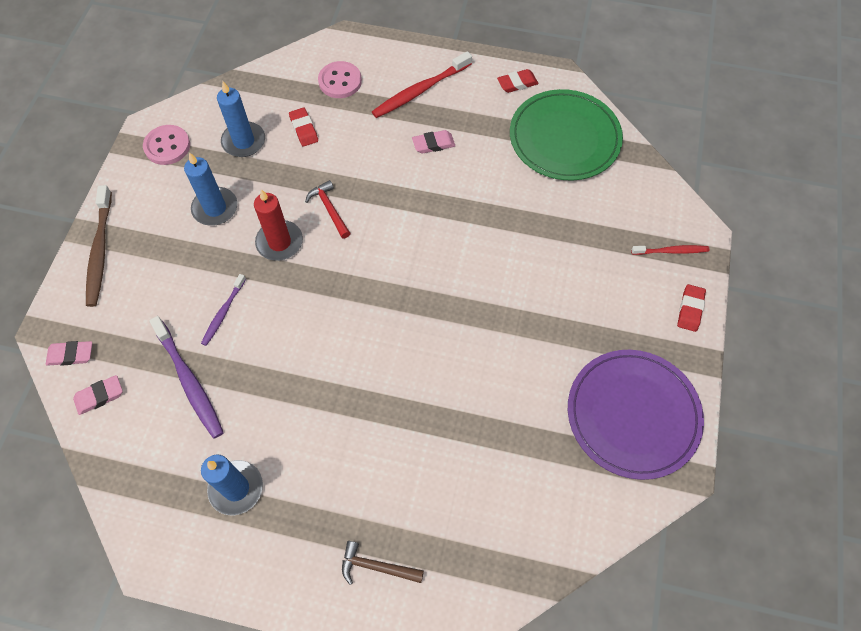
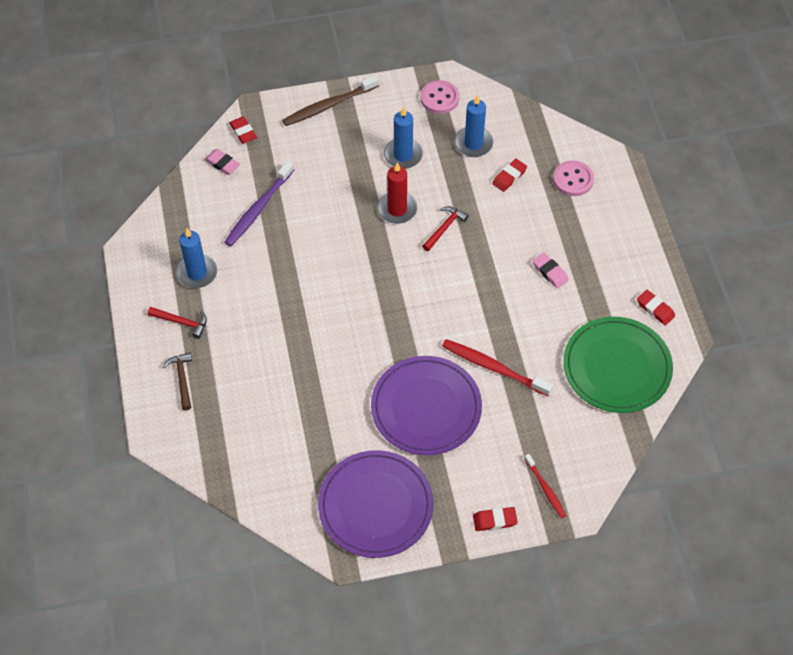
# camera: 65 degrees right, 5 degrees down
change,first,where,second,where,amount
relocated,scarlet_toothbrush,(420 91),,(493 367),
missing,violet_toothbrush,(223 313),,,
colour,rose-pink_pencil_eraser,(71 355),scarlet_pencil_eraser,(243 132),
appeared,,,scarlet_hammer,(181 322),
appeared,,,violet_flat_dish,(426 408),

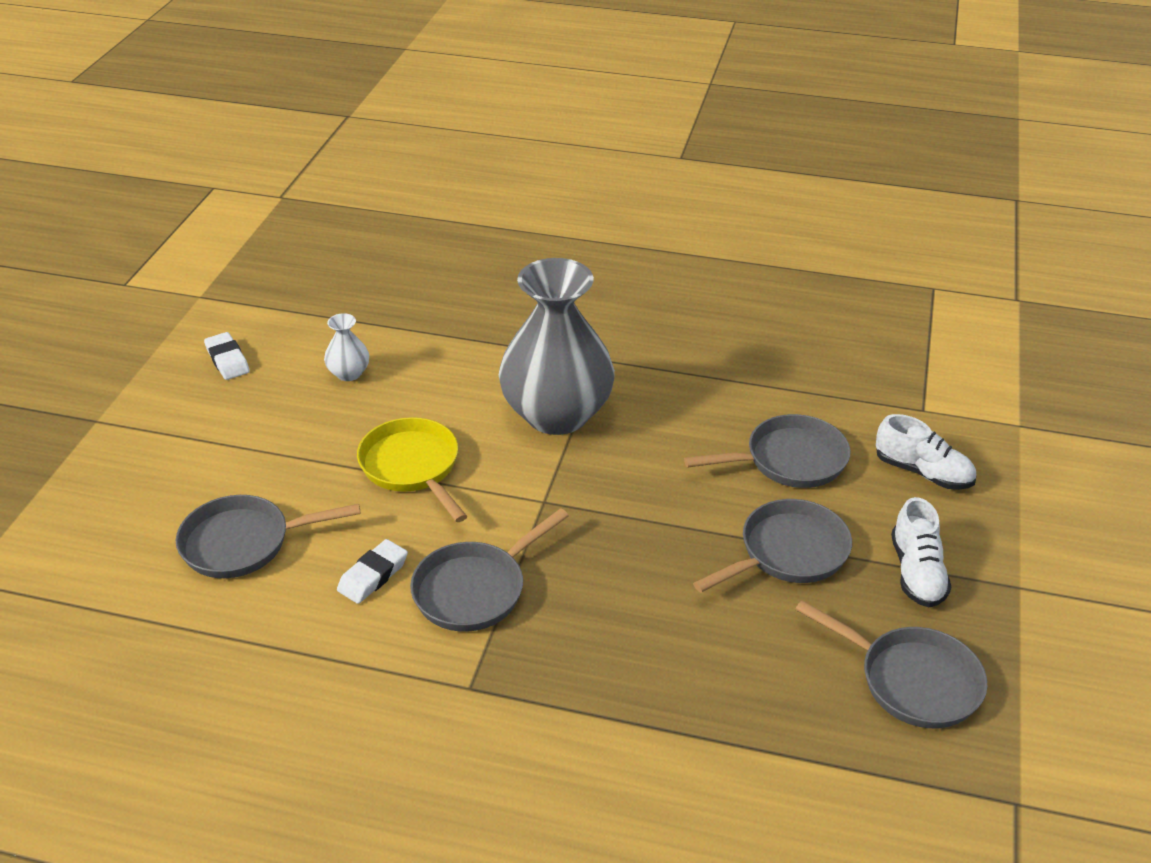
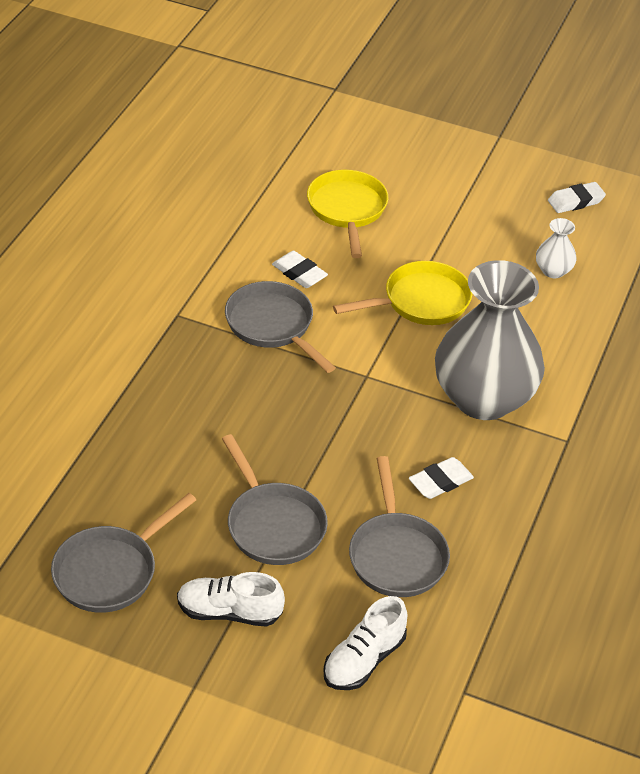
# camera: 95 degrees right, 5 degrees up
change,first,where,second,where,amount
colour,grey_frying_pan,(243 543),yellow_frying_pan,(347 210),
appeared,,,white_pencil_eraser,(440 482),

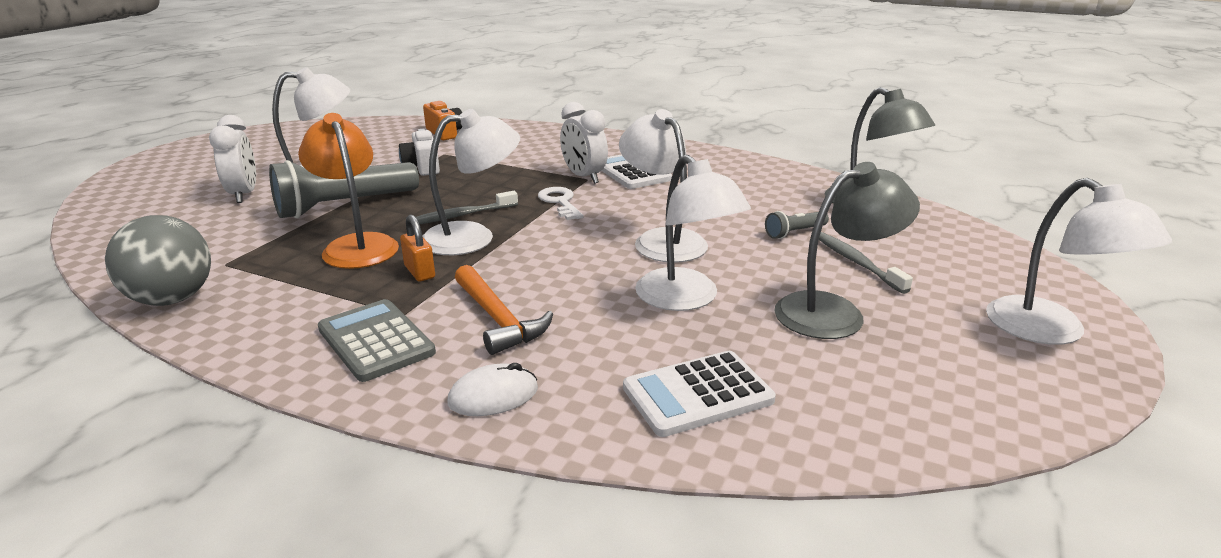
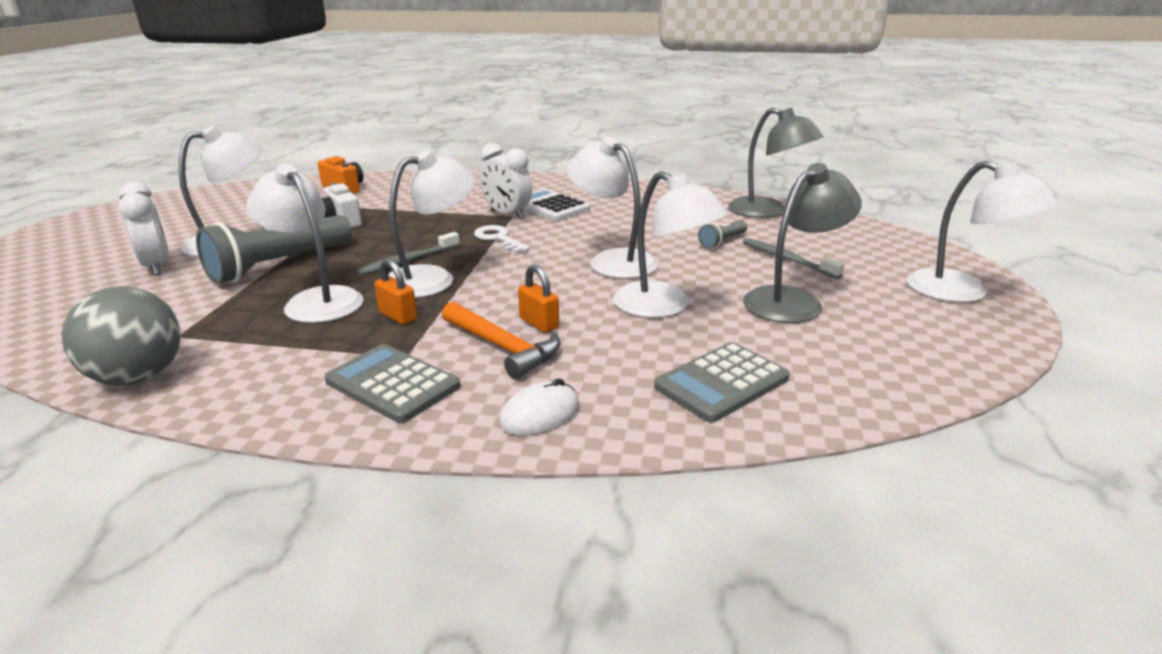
# camera: 15 degrees left, 0 degrees up
change,first,where,second,where,amount
colour,bright_orange_desk_lamp,(357 245),white_desk_lamp,(316 300),
colour,white_adding_machine,(697 394),grey_adding_machine,(721 383),
appeared,,,bright_orange_lock,(539 323),

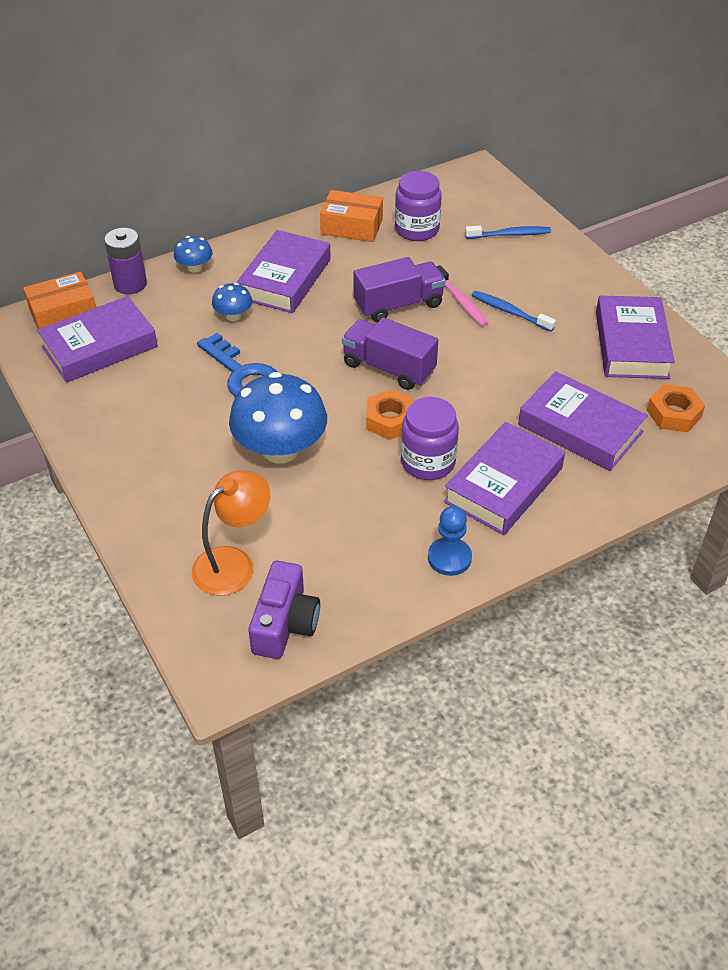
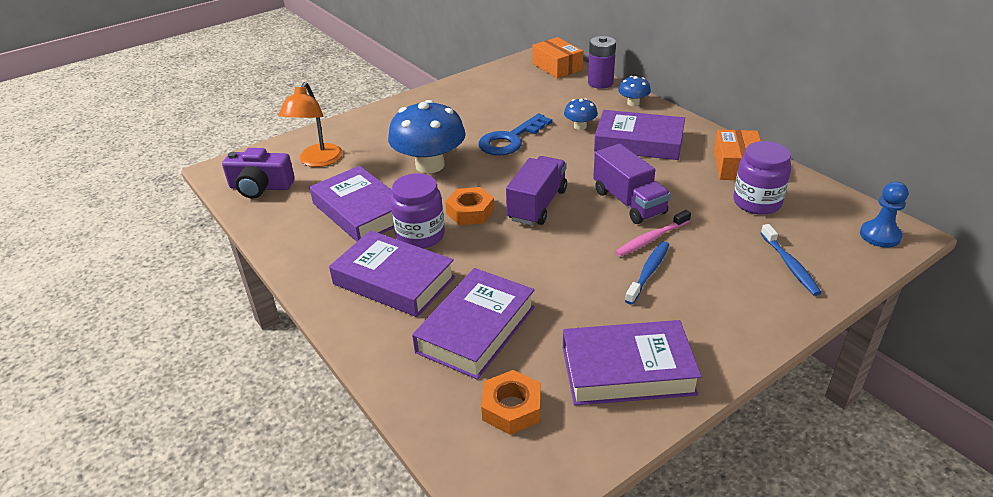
# camera: 85 degrees right, 10 degrees down
change,first,where,second,where,amount
relocated,violet_book,(99 346),,(361 211),
spun,bright_orange_desk_lamp,(233 563),,(318 161),60 degrees clockwise
relocated,blue_chess_pawn,(449 558),,(880 235),

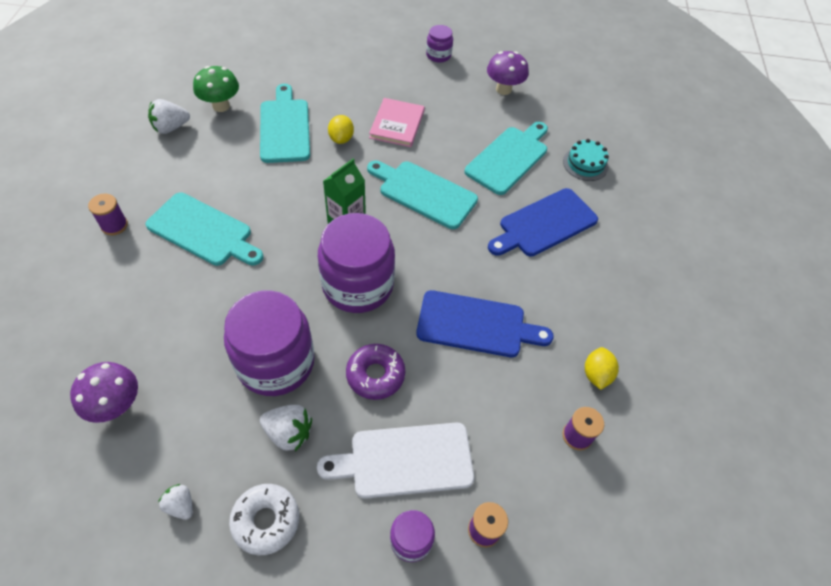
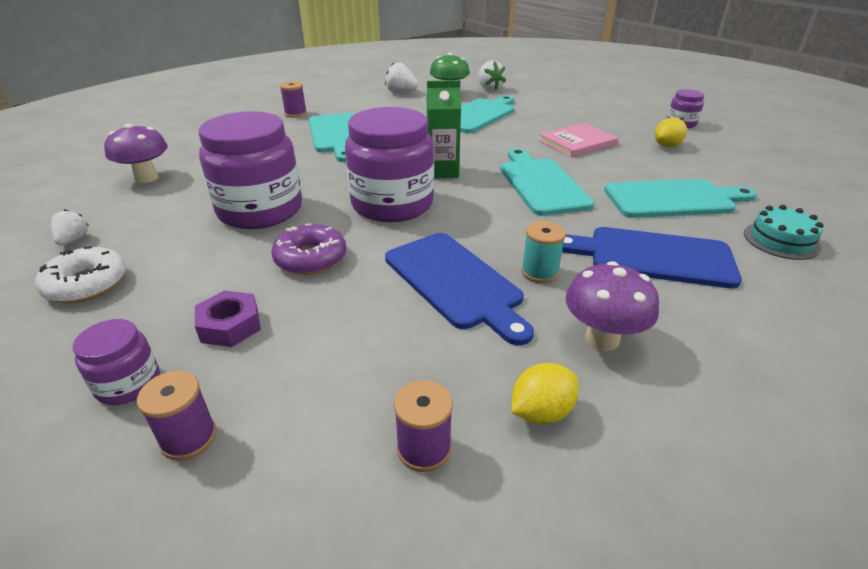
# camera: 50 degrees right, 20 degrees down
change,first,where,second,where,amount
relocated,violet_mushroom,(503 89),,(602 339),
relocated,yellow_citrus_fruit,(341 139),,(667 146),
relocated,white_berry,(289 433),,(489 89),
exchanged,white_chopping_board,(404 460),violet_hexagon_nut,(230 325),
appeared,,,turquoise_spool,(539 272),

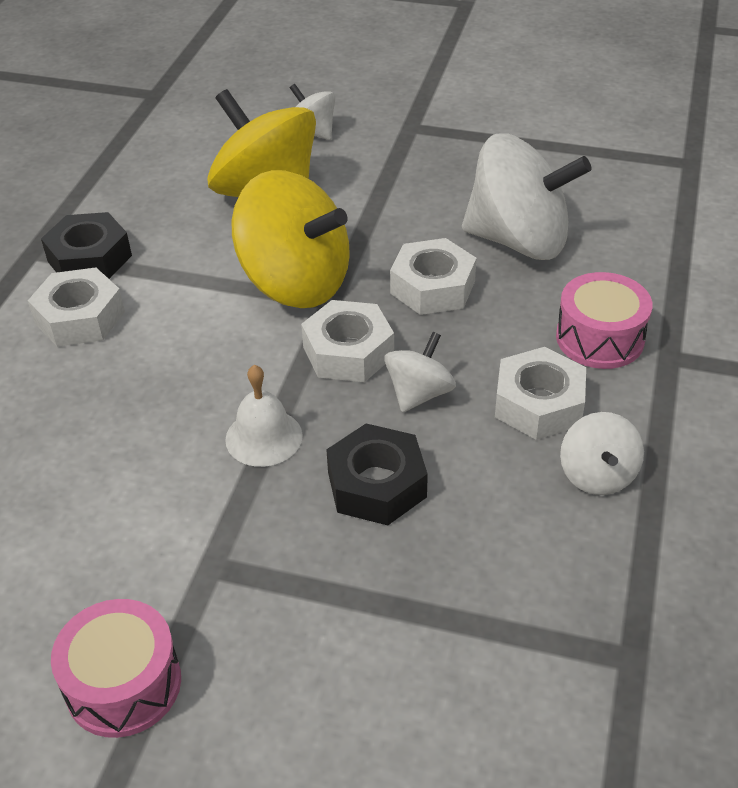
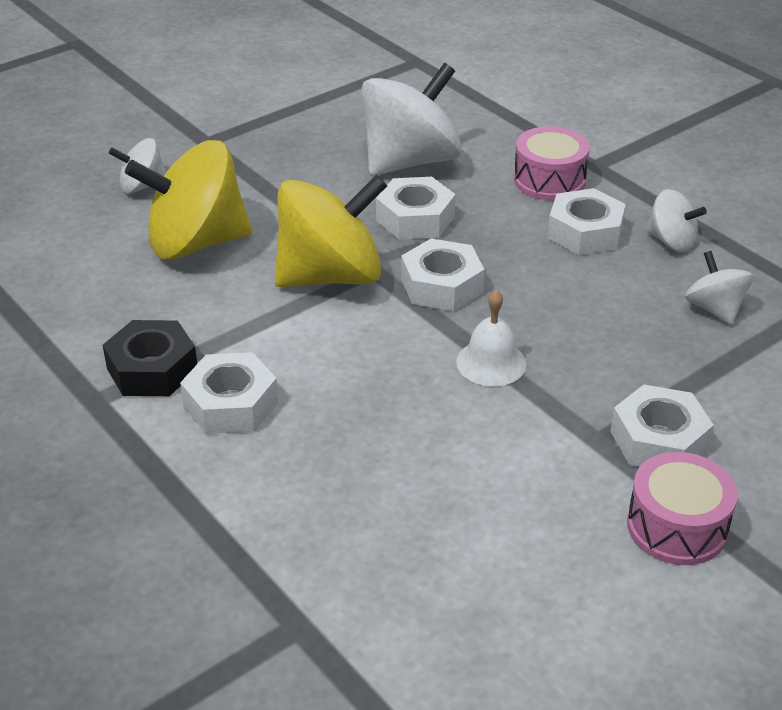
# camera: 55 degrees left, 5 degrees down
change,first,where,second,where,amount
relocated,white_whirligig,(419 393),,(714 309),
missing,ebony_hexagon_nut,(376 485),,,
appeared,,,white_hexagon_nut,(658 440),

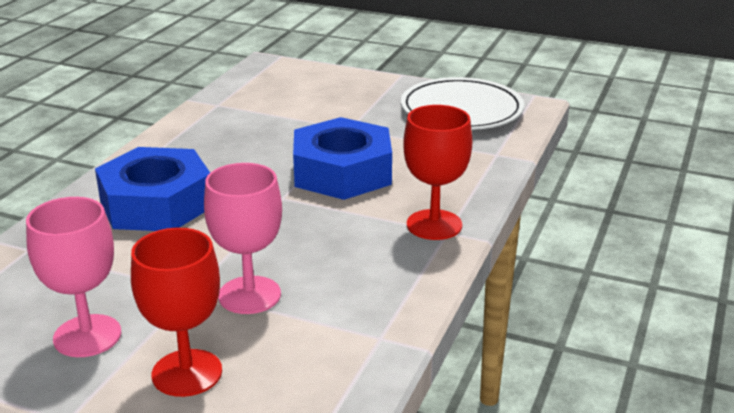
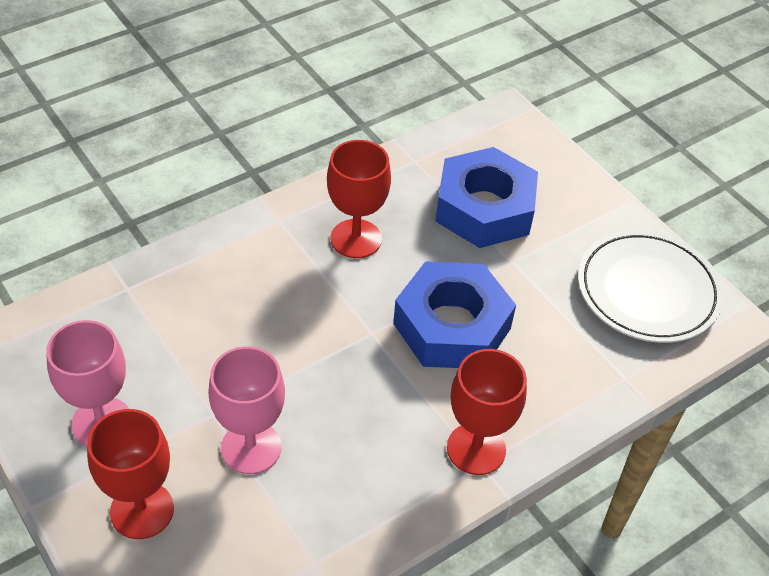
# camera: 30 degrees right, 20 degrees up
change,first,where,second,where,amount
relocated,blue_hexagon_nut,(156 204),,(484 208),
appeared,,,scarlet_chalice,(356 239),

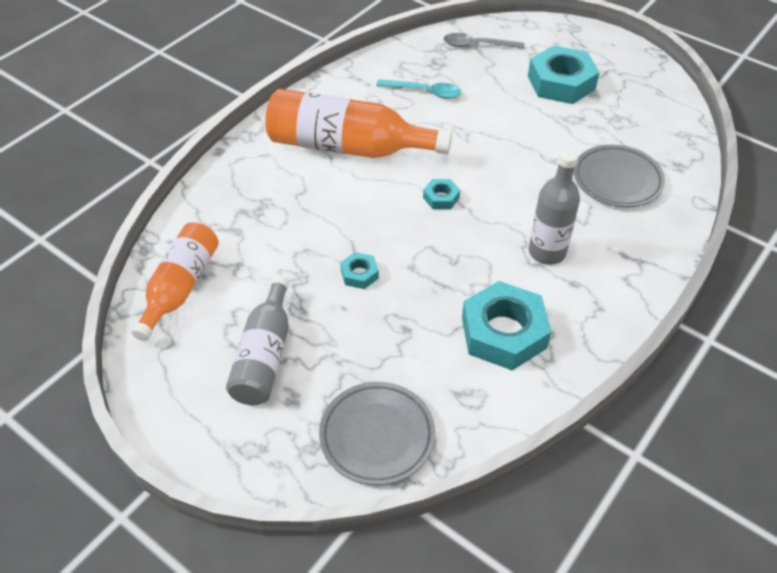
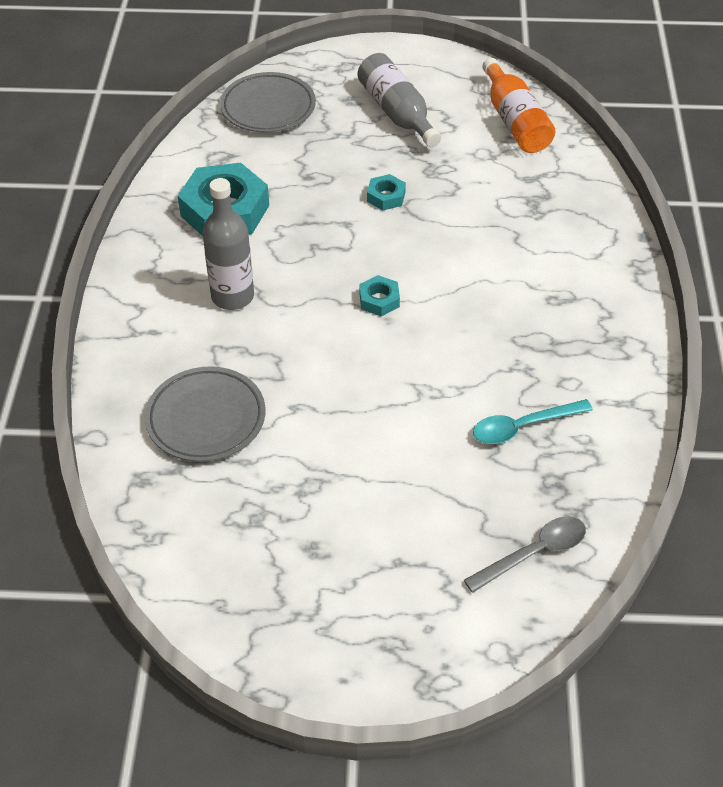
# camera: 145 degrees right, 0 degrees up
change,first,where,second,where,amount
missing,turquoise_hexagon_nut,(561 82),,,
missing,bright_orange_bottle,(348 147),,,

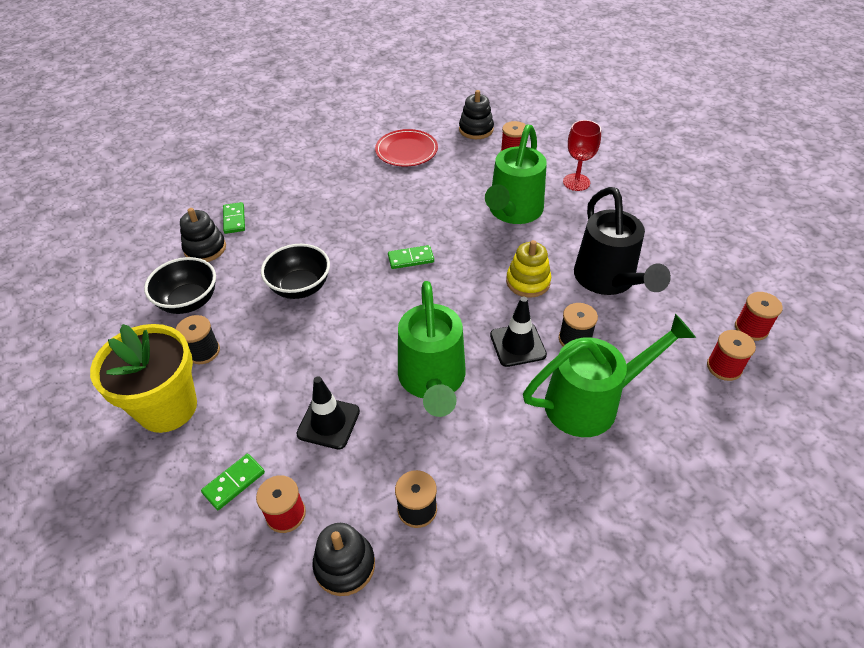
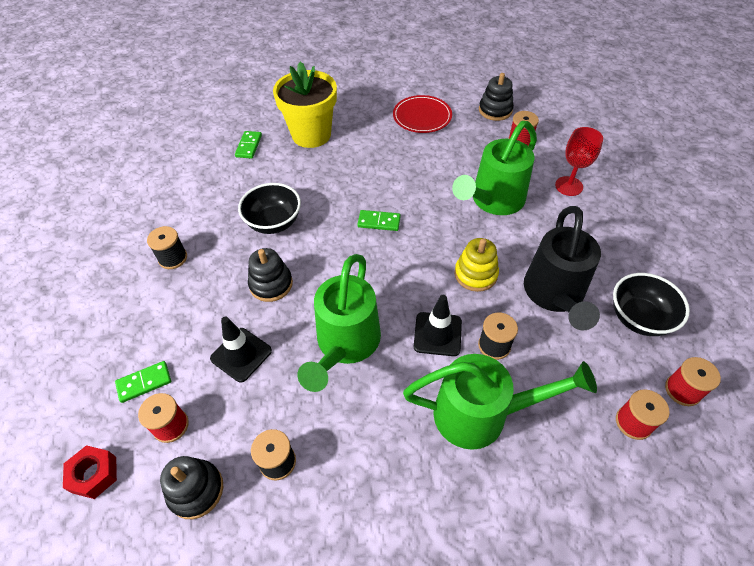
# camera: 20 degrees right, 5 degrees up
change,first,where,second,where,amount
relocated,ebony_ring_stacker,(205 249),,(271 284),
relocated,ebony_serving_bowl,(189 301),,(639 318),
relocated,yellow_potted_plant,(167 407),,(311 135),
appeared,,,scarlet_hexagon_nut,(94 474),

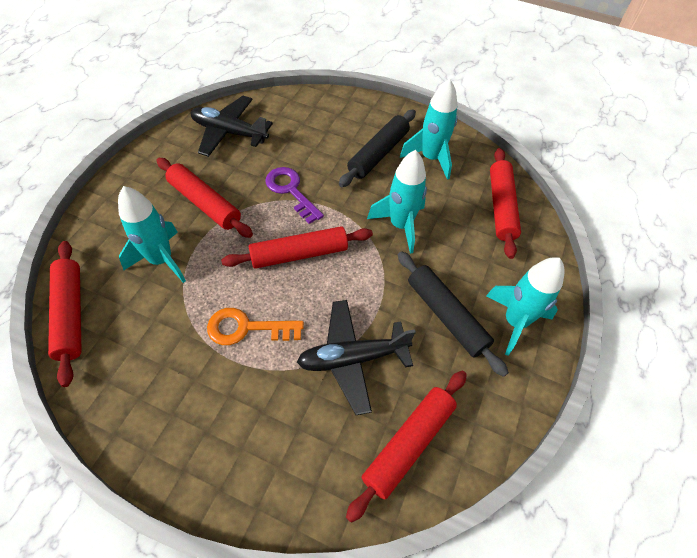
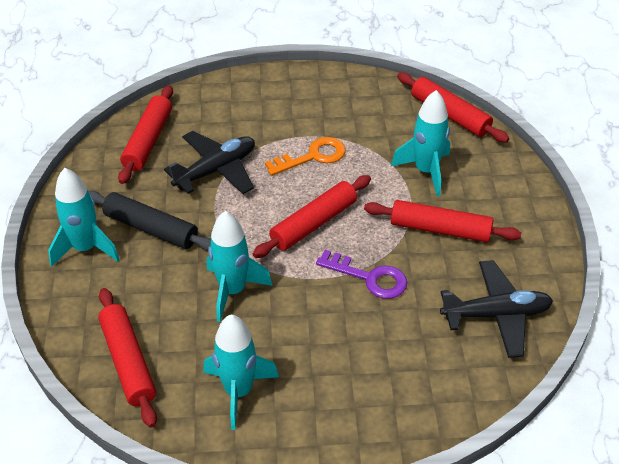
# camera: 155 degrees right, 10 degrees down
change,first,where,second,where,amount
missing,ebony_pastry_roller,(378 154),,,

